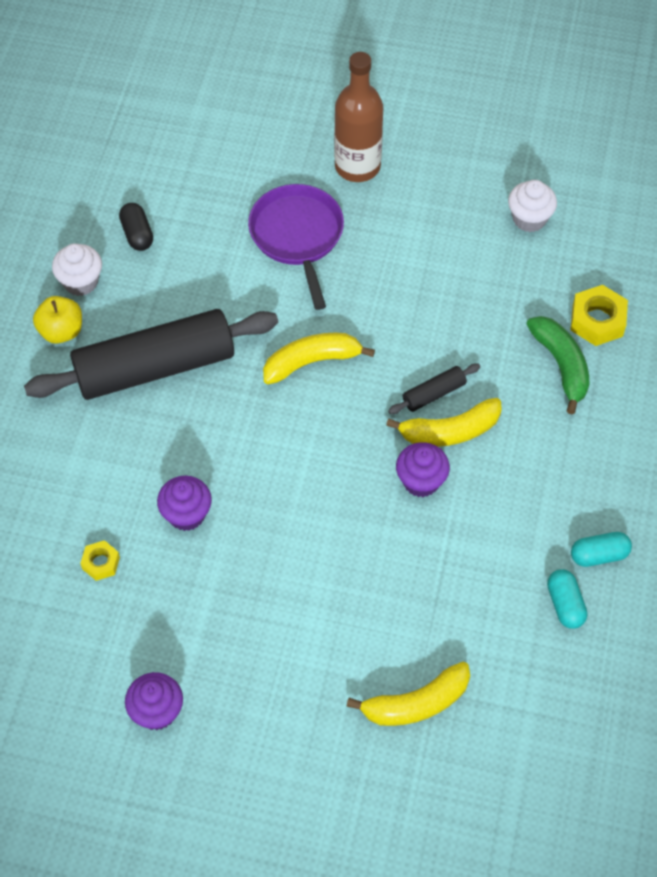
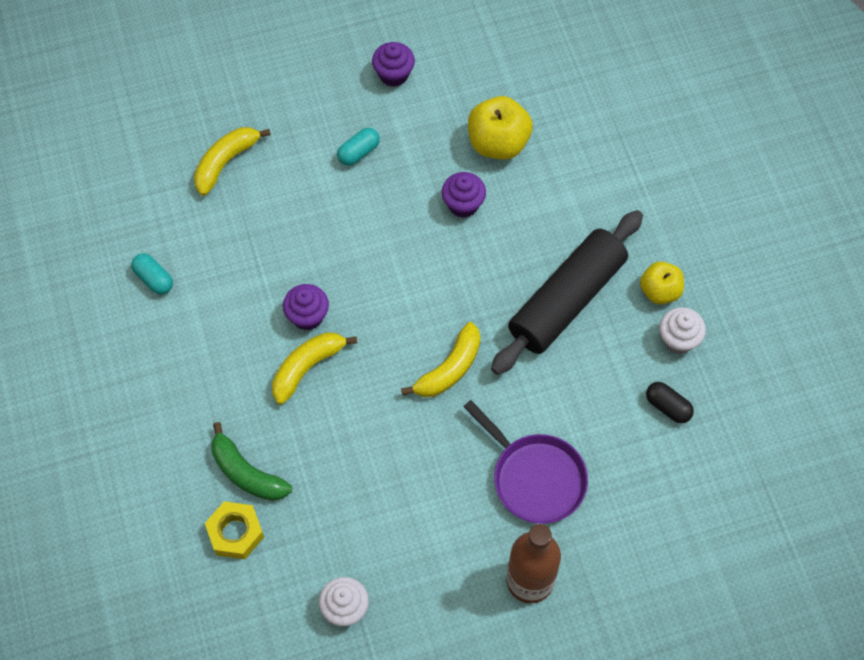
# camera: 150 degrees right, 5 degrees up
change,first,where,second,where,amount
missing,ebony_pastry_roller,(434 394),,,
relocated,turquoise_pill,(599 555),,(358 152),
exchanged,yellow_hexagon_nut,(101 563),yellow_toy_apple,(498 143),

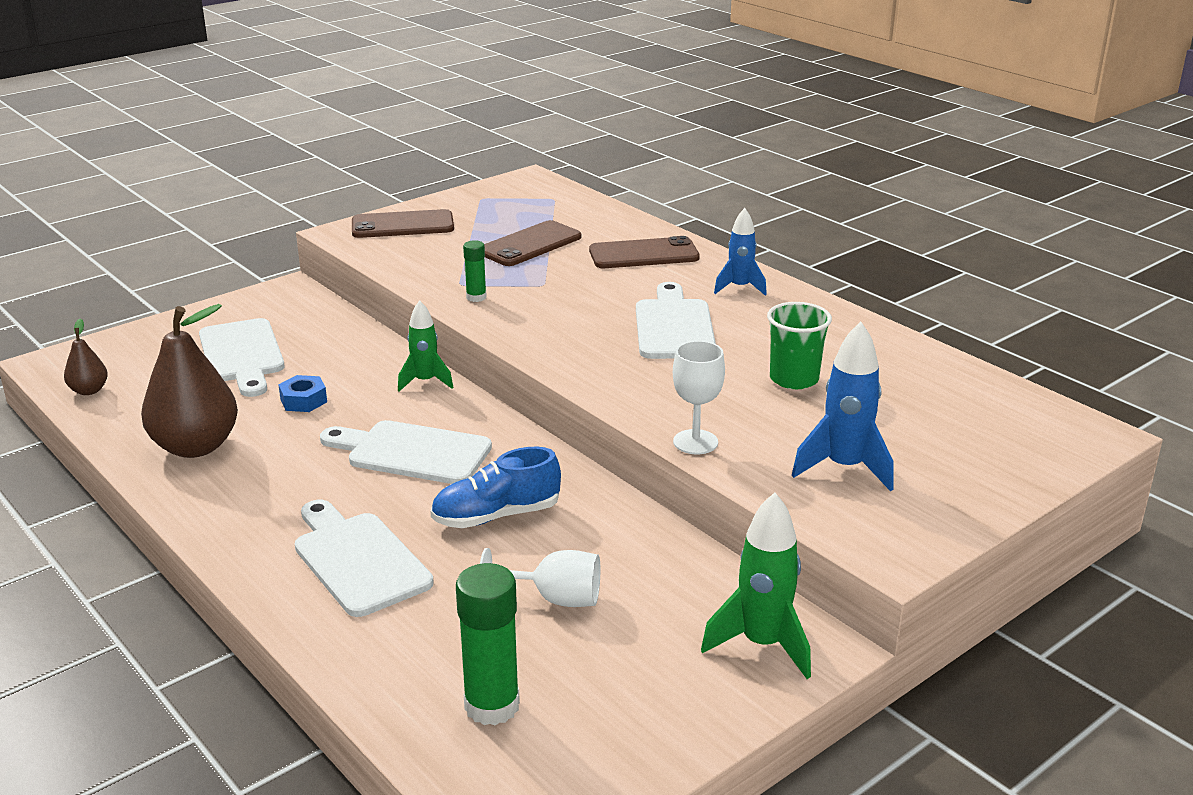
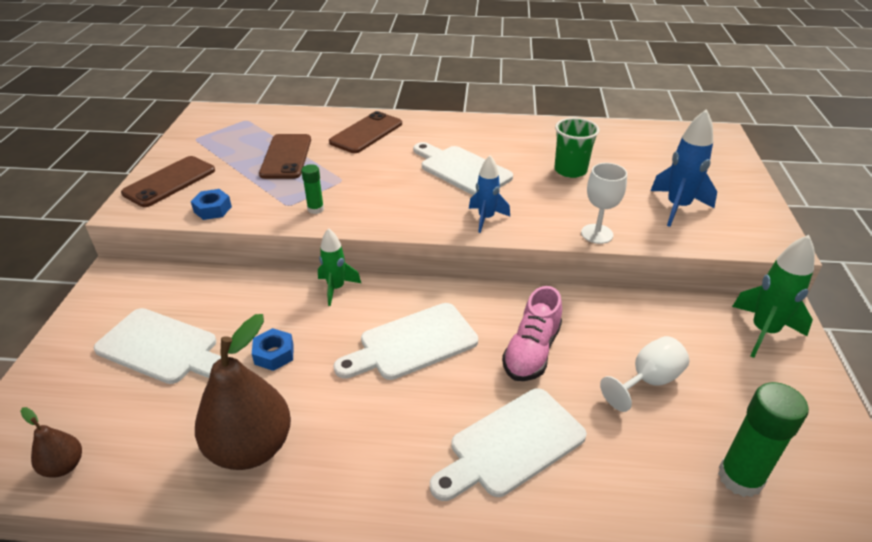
# camera: 45 degrees left, 10 degrees up
change,first,where,second,where,amount
relocated,blue_toy_rocket,(739 288),,(486 218),
colour,blue_lace-up_shoe,(496 516),rose-pink_lace-up_shoe,(531 351),
spun,white_chopping_board,(358 560),,(511 445),45 degrees counterclockwise
appeared,,,blue_hexagon_nut,(212 209),

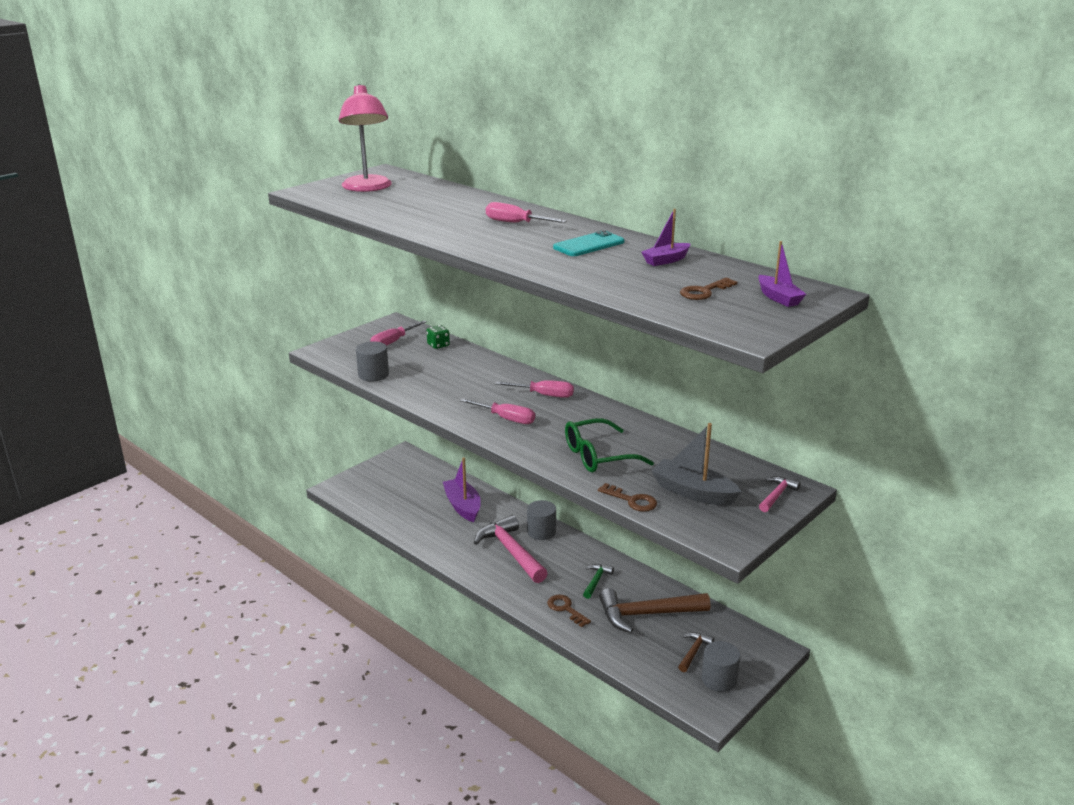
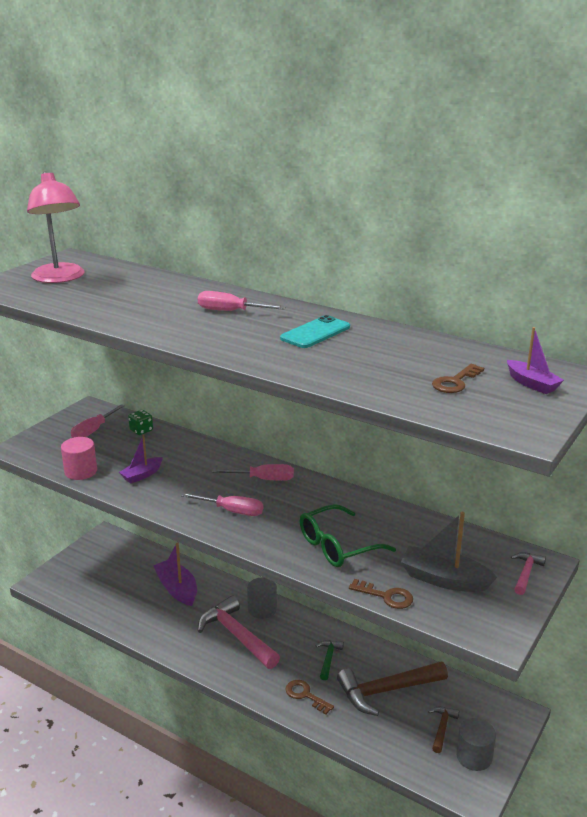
# camera: 10 degrees left, 0 degrees up
change,first,where,second,where,amount
relocated,violet_sailboat,(666 260),,(142 475),
colour,grey_cylinder_shape,(373 375),rose-pink_cylinder_shape,(81 471),

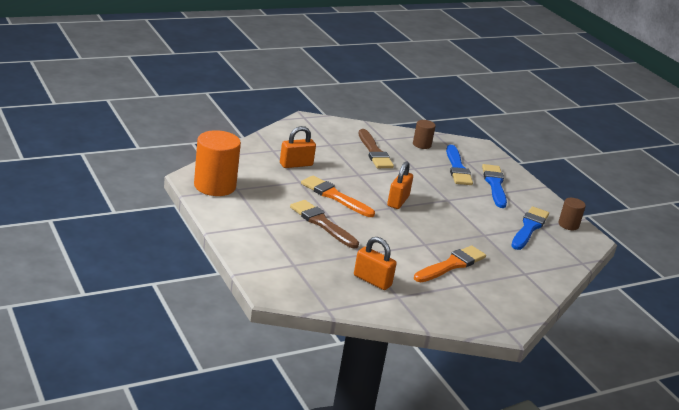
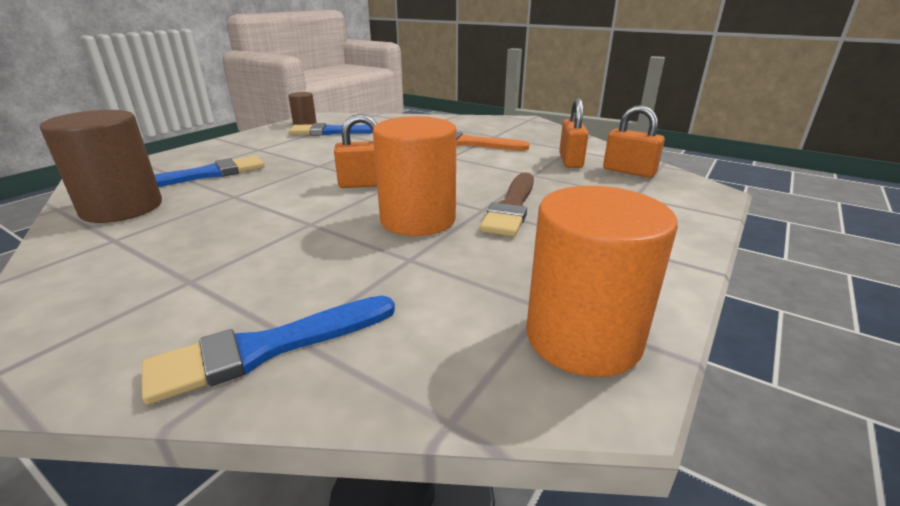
# camera: 115 degrees left, 0 degrees up
change,first,where,second,where,amount
size,russet_cylinder_shape,(421 144),,(122 208),x1.94
relocated,bright_orange_lock,(296 164),,(629 171),
missing,russet_brush,(374 152),,,
relocated,blue_brush,(494 185),,(267 348),
exchanged,bright_orange_brush,(334 196),bright_orange_cylinder_shape,(418 220),

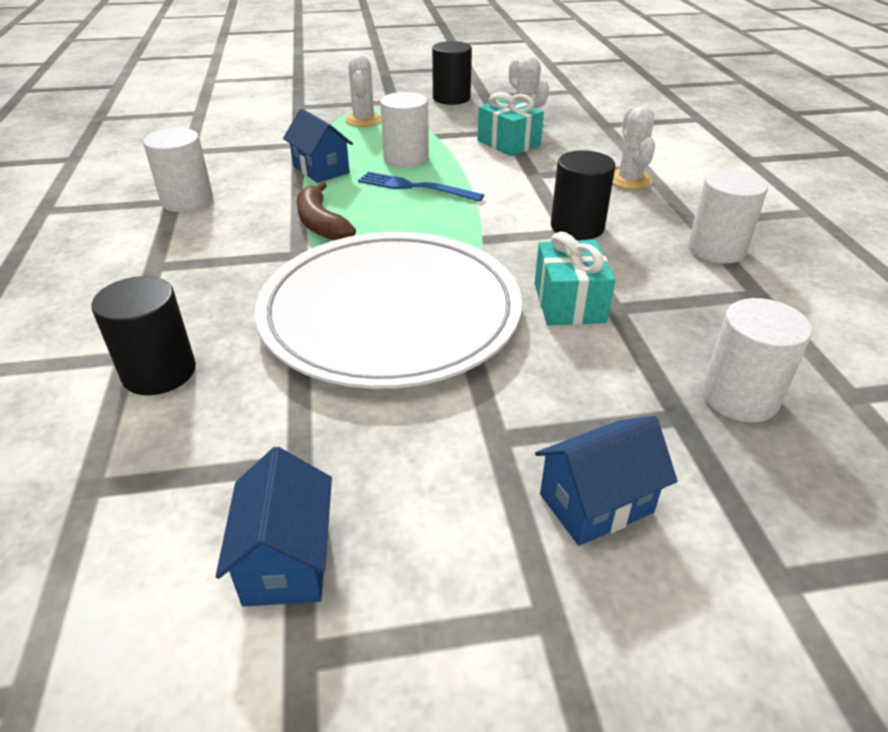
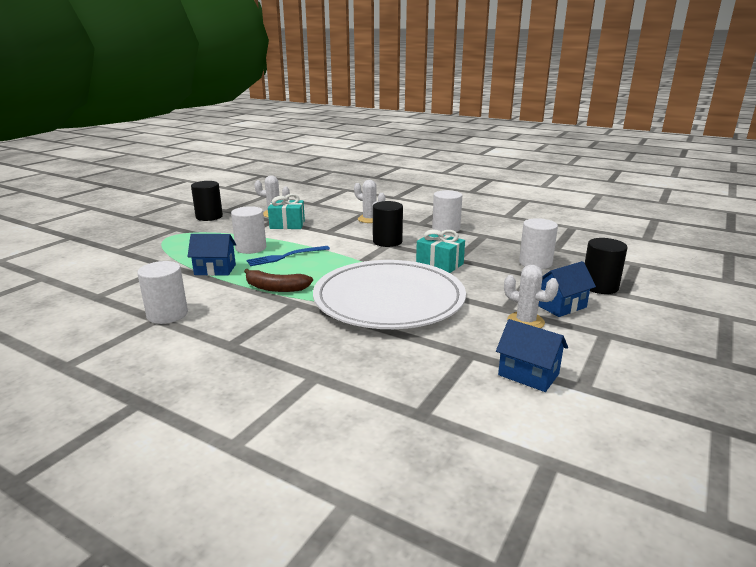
# camera: 50 degrees left, 15 degrees down
change,first,where,second,where,amount
relocated,white_prickly_plant,(363 120),,(525 321),
relocated,ebony_cylinder_shape,(159 372),,(599 286),
spun,blue_toy_house,(596 503),,(561 306),45 degrees clockwise

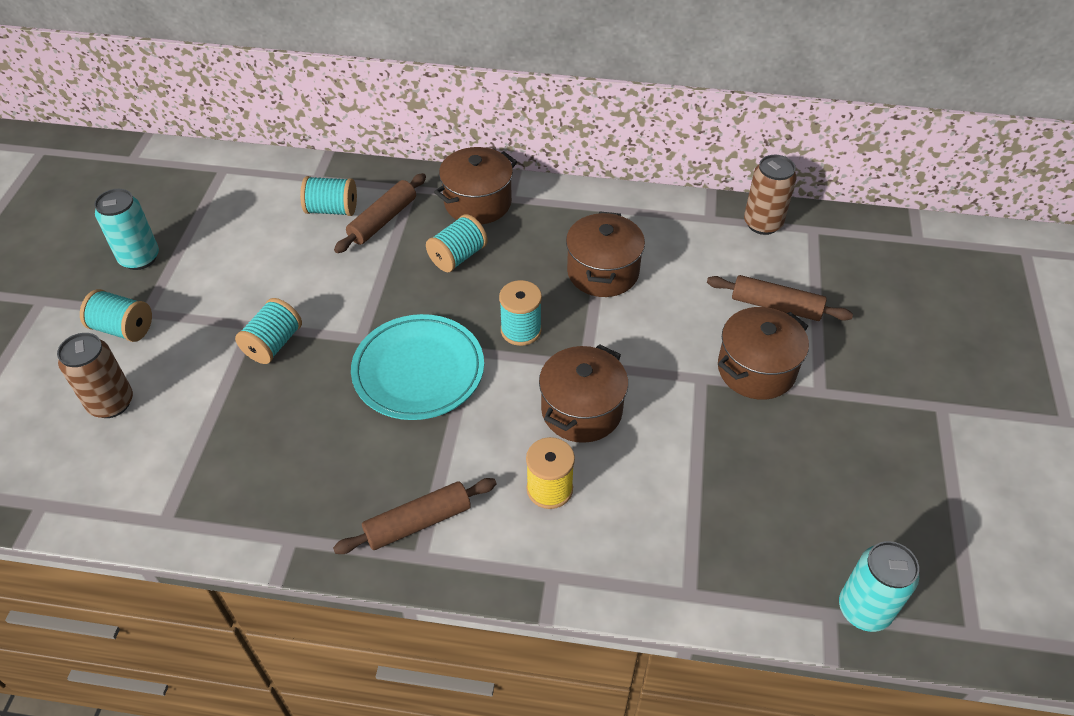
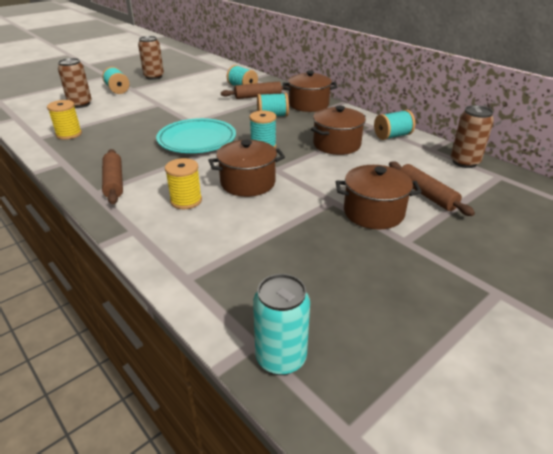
# camera: 40 degrees right, 15 degrees down
change,first,where,second,where,amount
colour,turquoise_soda_can,(139 258),russet_soda_can,(154 77),
relocated,turquoise_spool,(273 344),,(392 136),
spun,russet_pastry_roller,(418 522),,(114 182),60 degrees clockwise
appeared,,,yellow_spool,(69 134),

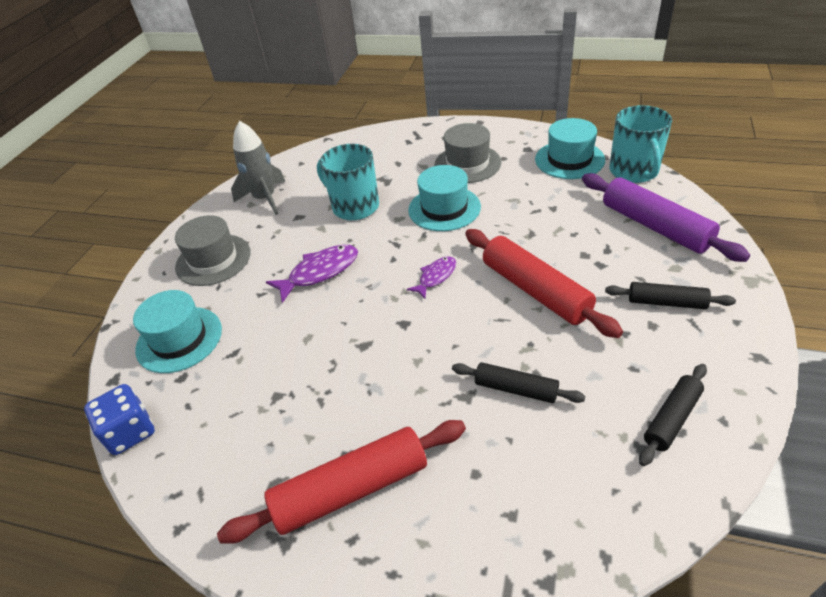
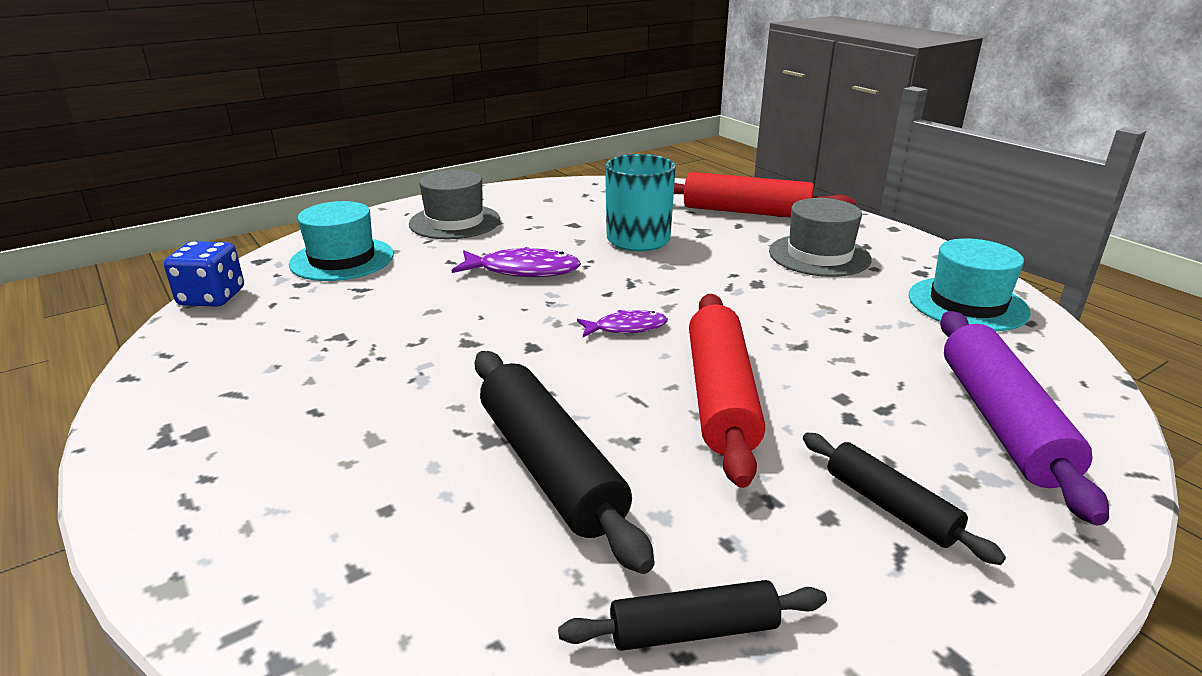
# camera: 35 degrees right, 15 degrees down
change,first,where,second,where,amount
missing,turquoise_coffee_mug,(634 171),,,
missing,grey_toy_rocket,(265 198),,,
missing,turquoise_tall_hat,(444 208),,,
size,ebony_pastry_roller,(516 389),,(549 468),x1.74
relocated,scarlet_pastry_roller,(351 489),,(746 212),

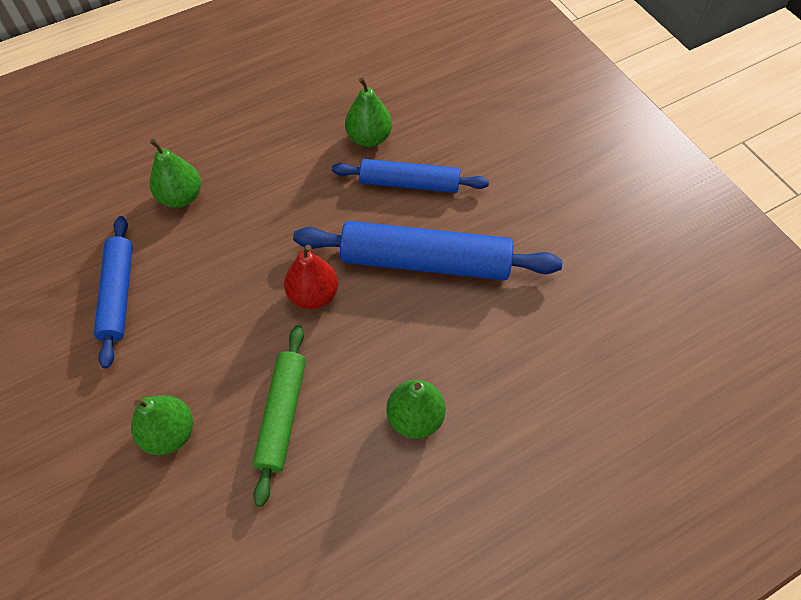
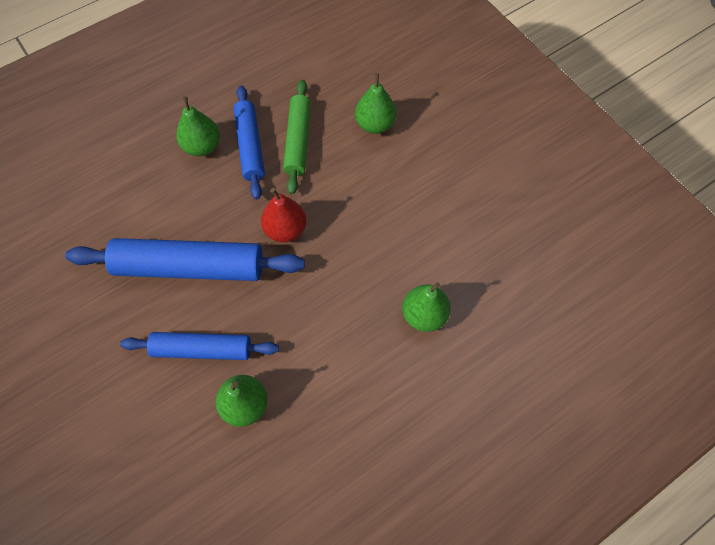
# camera: 175 degrees right, 5 degrees up
change,first,where,second,where,amount
relocated,blue_pastry_roller,(118 294),,(250 146),

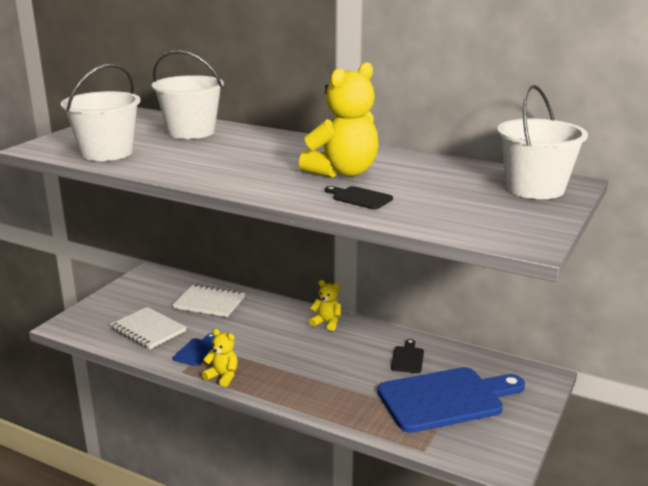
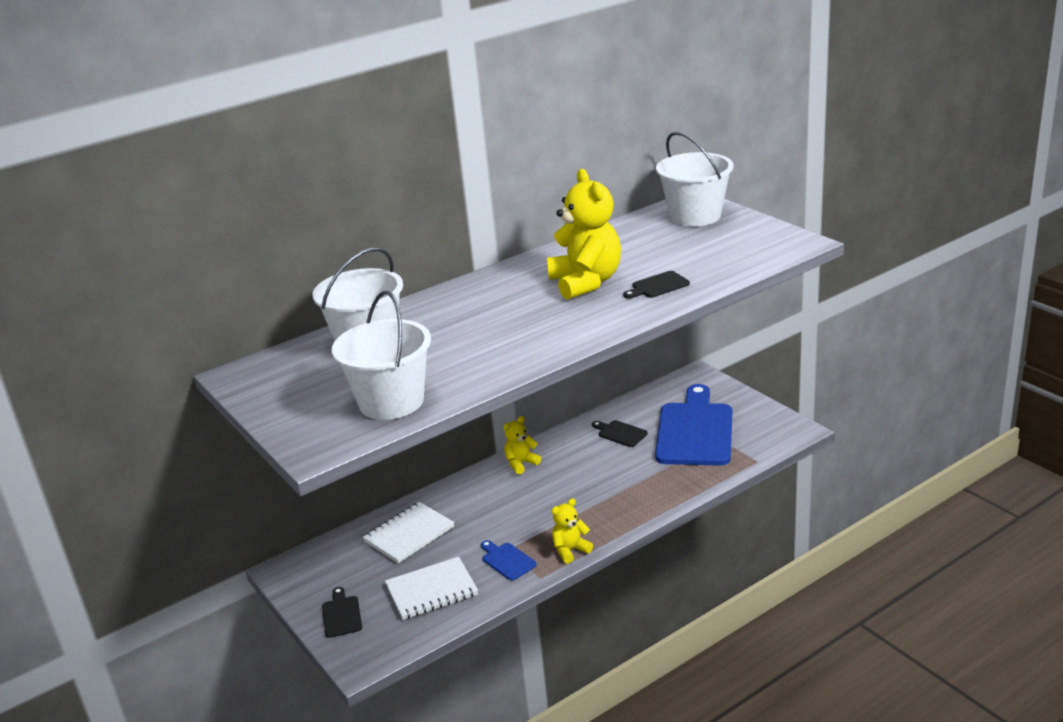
# camera: 60 degrees left, 5 degrees up
change,first,where,second,where,amount
appeared,,,ebony_chopping_board,(341 615),

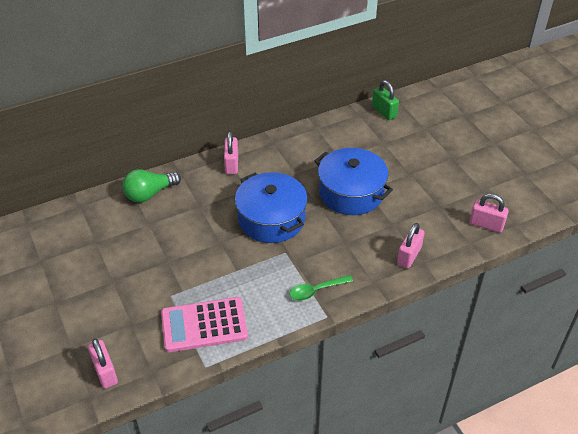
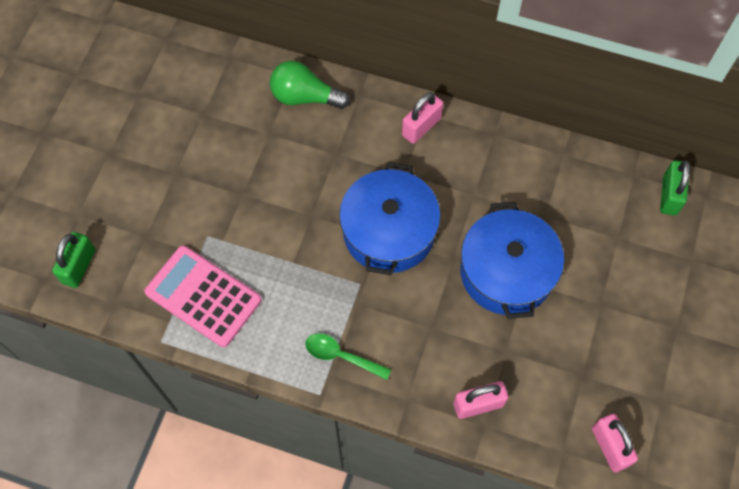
# camera: 45 degrees right, 20 degrees up
change,first,where,second,where,amount
colour,rose-pink_lock,(105 372),leaf-green_lock,(79 266),

